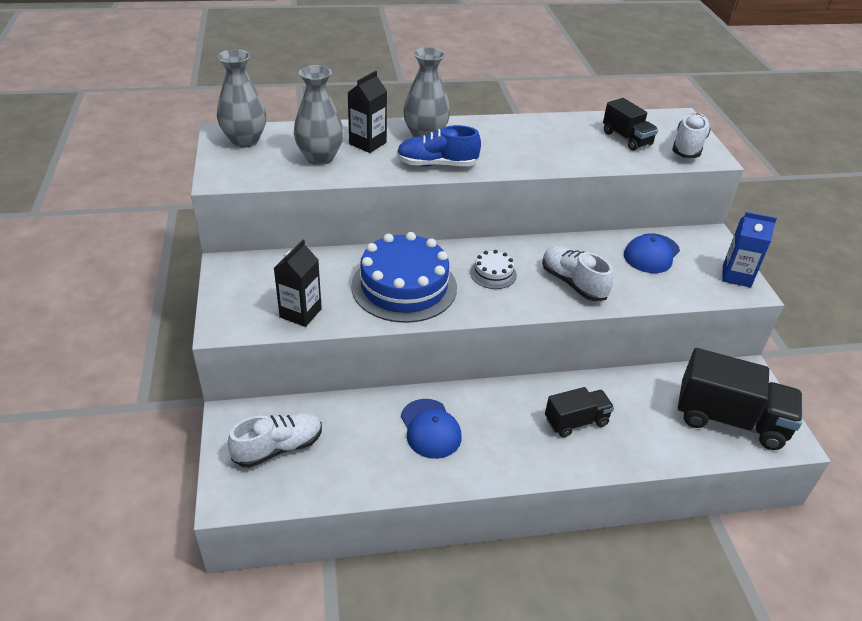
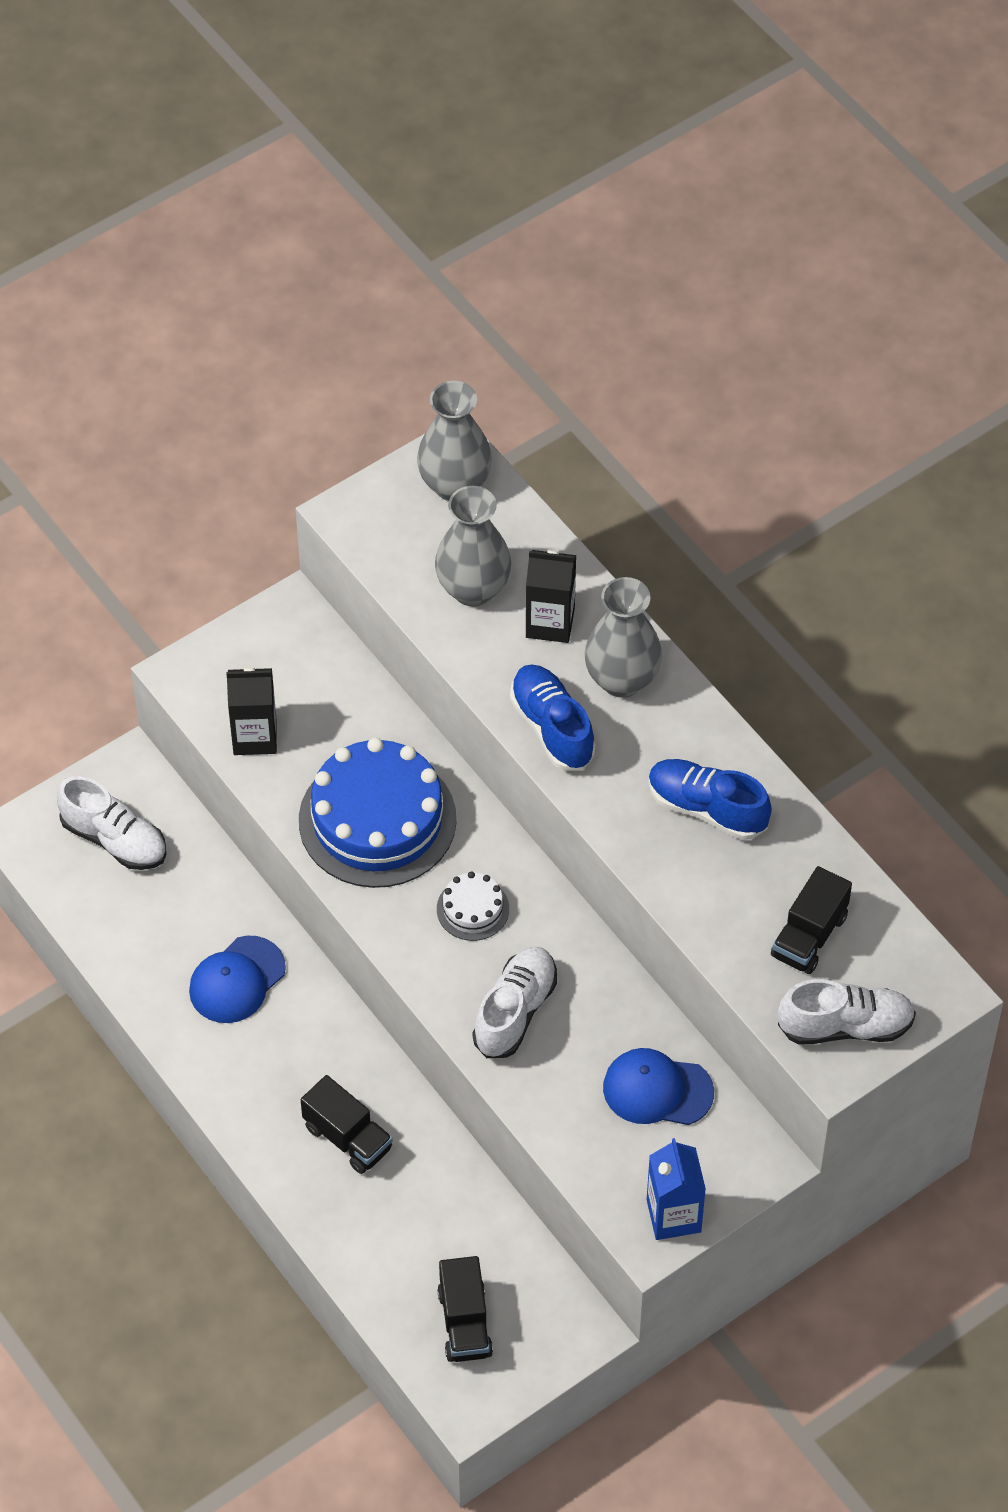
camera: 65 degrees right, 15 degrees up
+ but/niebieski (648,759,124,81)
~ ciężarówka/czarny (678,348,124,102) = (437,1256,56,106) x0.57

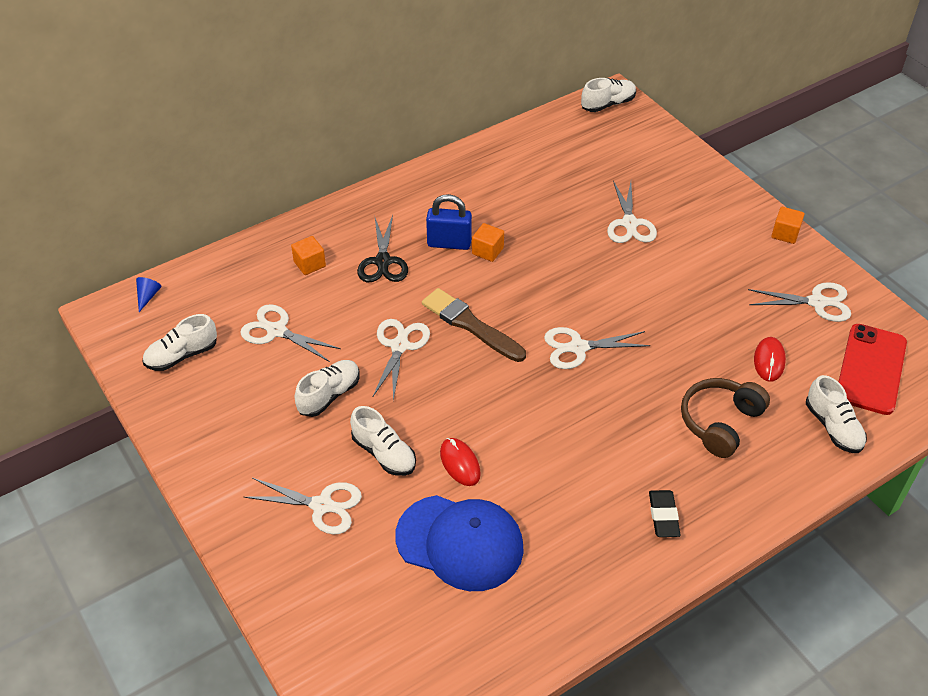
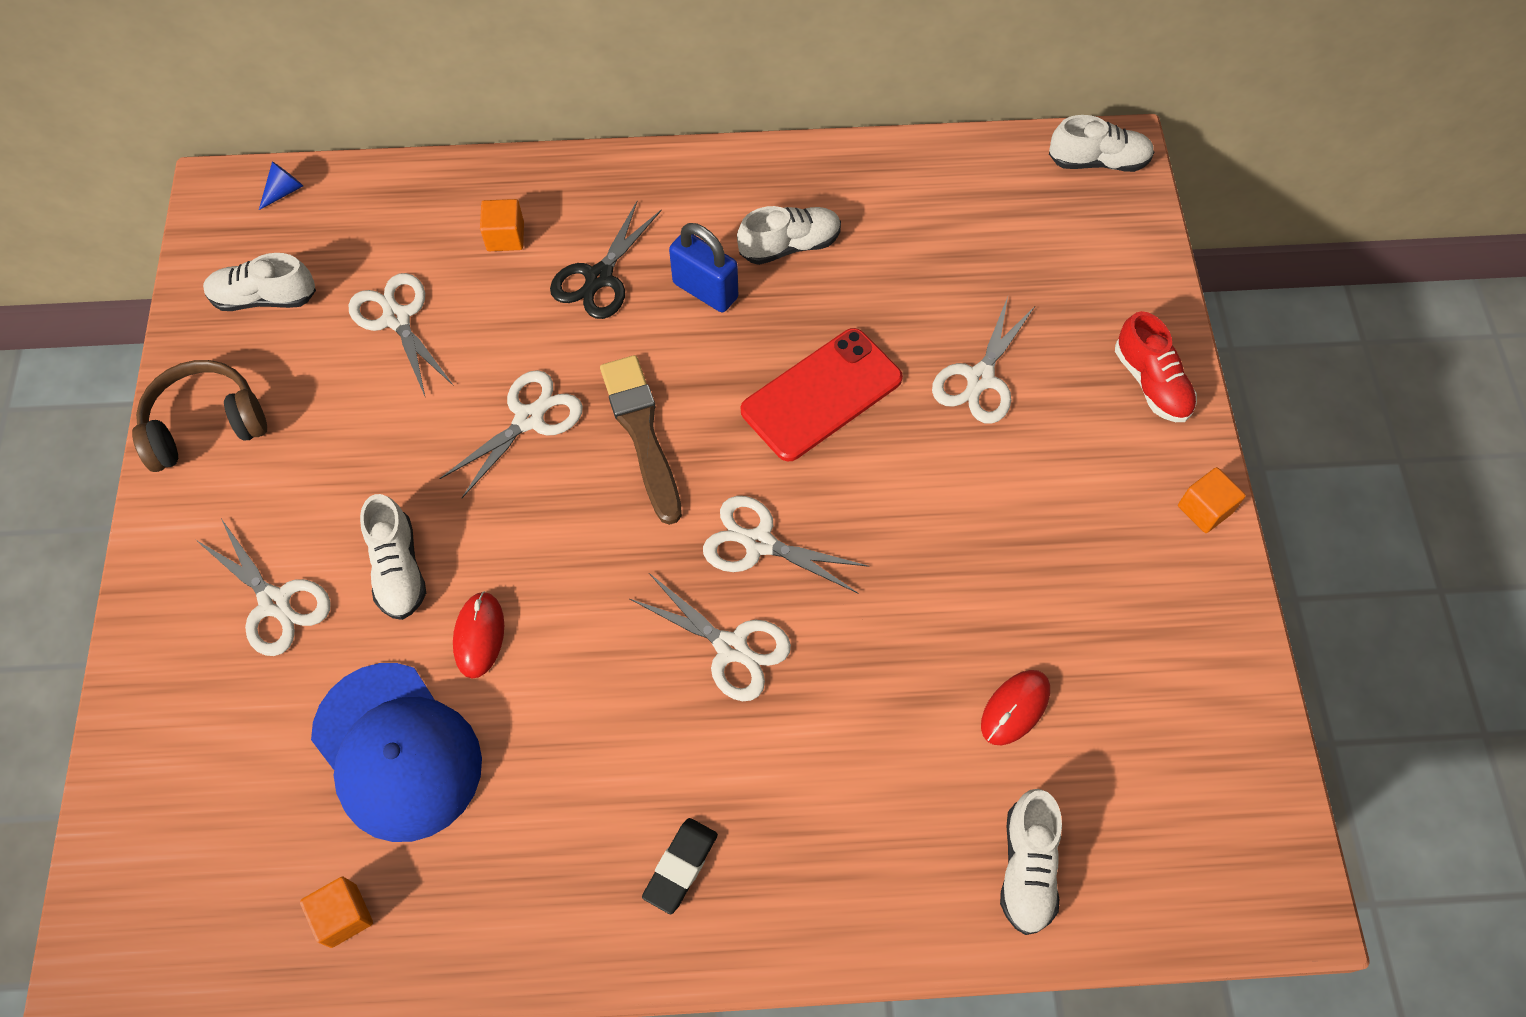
camera: 30 degrees right, 15 degrees up
+ but/czerwony (1115,311,82,111)
~ but/biały (294,360,66,57) to (737,206,104,59)
~ sześcian/pomarańczowy (472,223,32,39) to (300,877,73,71)
~ słuchawki/brązowy (681,378,89,80) to (132,360,135,112)
~ nożyczki/biały (748,282,103,40) to (630,573,161,128)
~ telefon/czerwony (839,324,68,91) to (741,328,162,134)

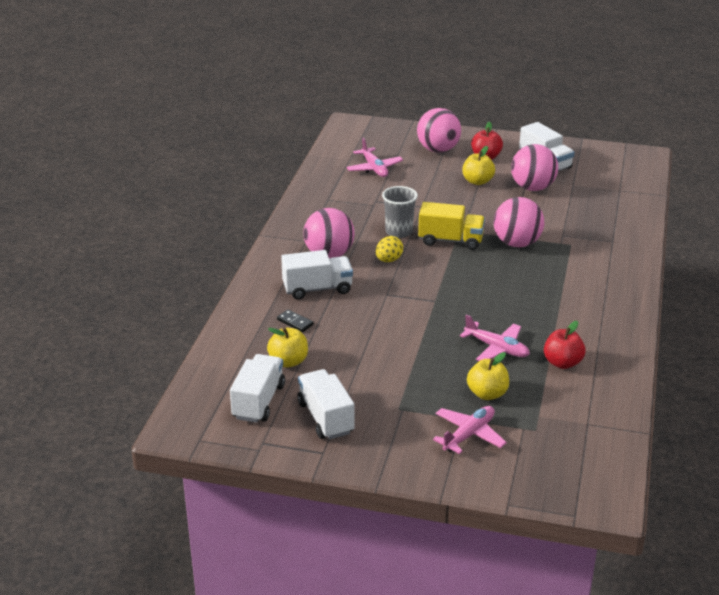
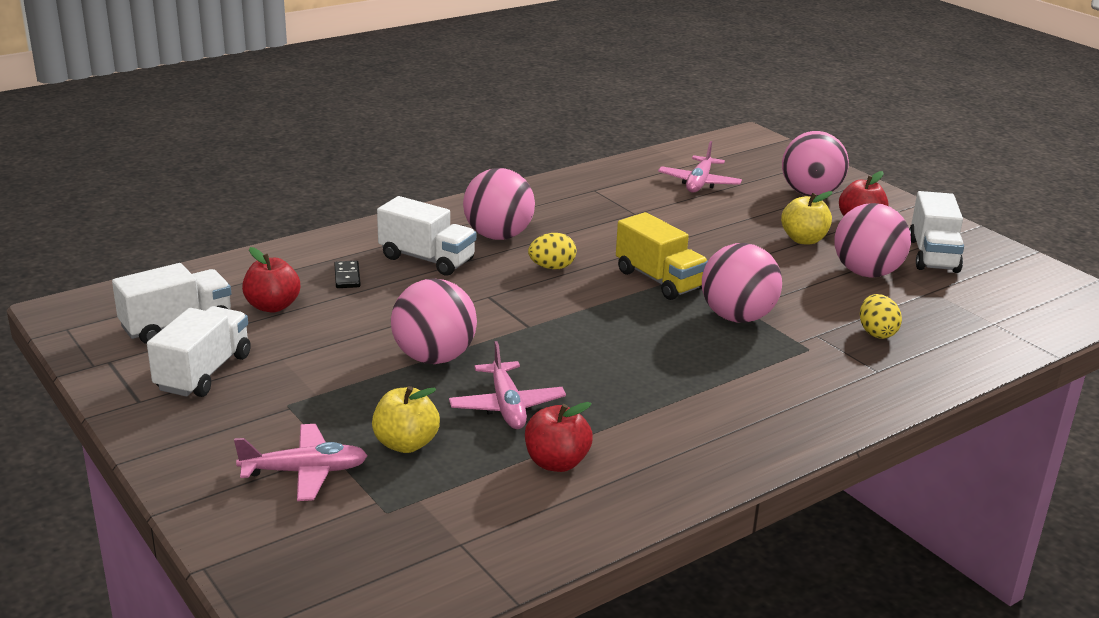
camera: 40 degrees right, 5 degrees down
- szklanka/szary (382,186,36,52)
+ piłka/różowy (391,278,86,86)
+ jajko/żółty (860,294,42,45)
~ jabłko/żółty (267,327,41,41) to jabłko/czerwony (242,247,58,66)

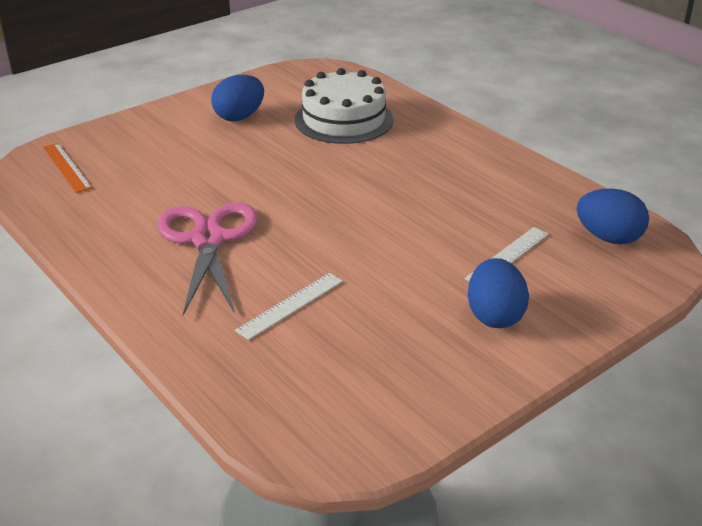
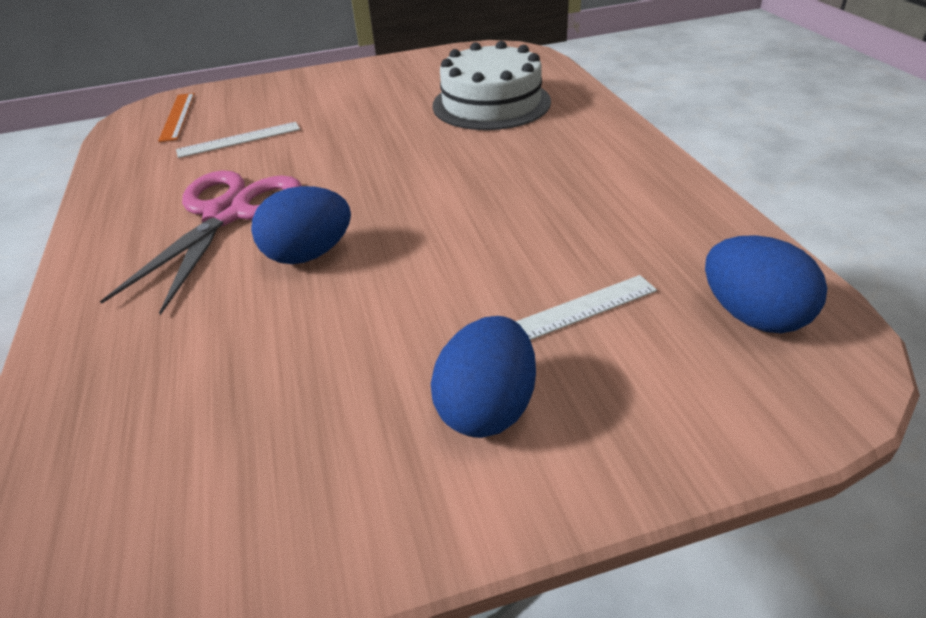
camera: 25 degrees right, 5 degrees up
~ jajko/niebieski (211,75,53,46) to (251,186,100,78)
~ linijka/biały (235,273,108,67) to (176,122,124,36)

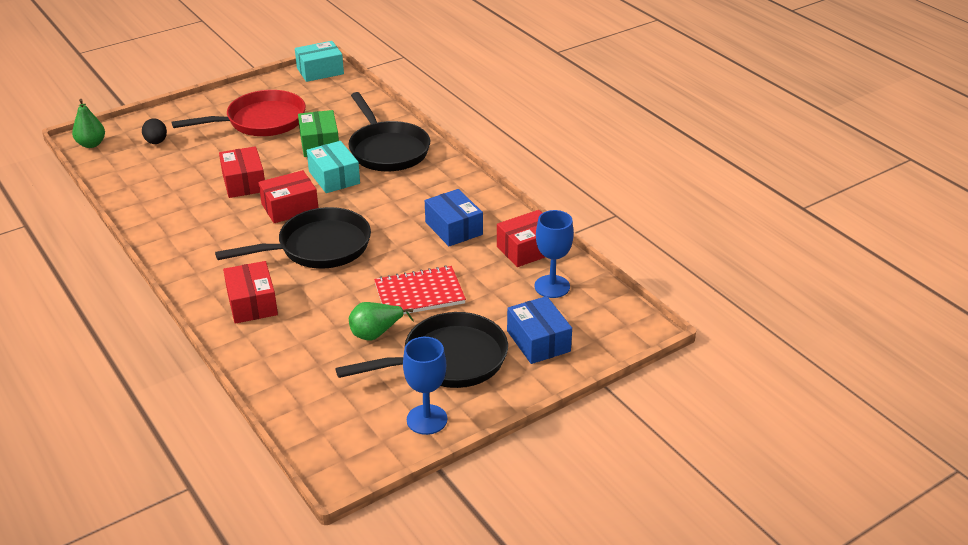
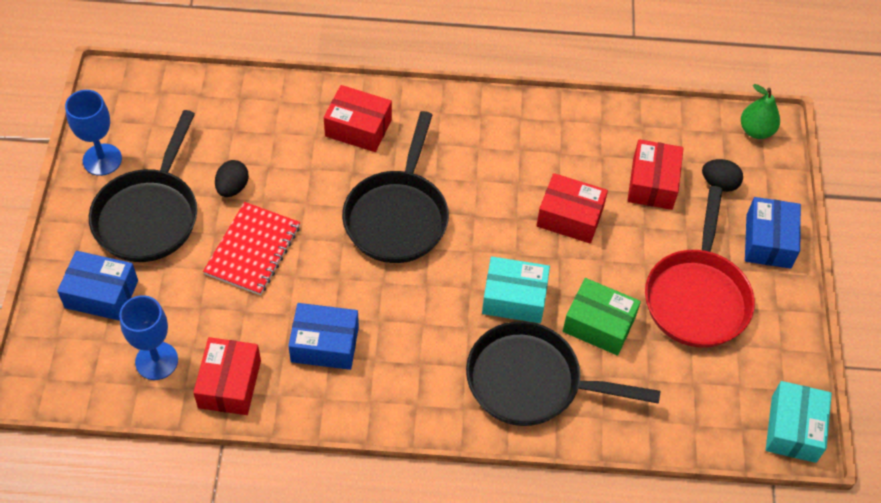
camera: 125 degrees right, 20 degrees up
+ pudełko/niebieski (745,197,56,72)
~ pudełko/czerwony (258,170,60,53) to (627,139,57,71)
~ gruszka/zielony (349,302,65,39) to jajko/czarny (215,160,34,37)

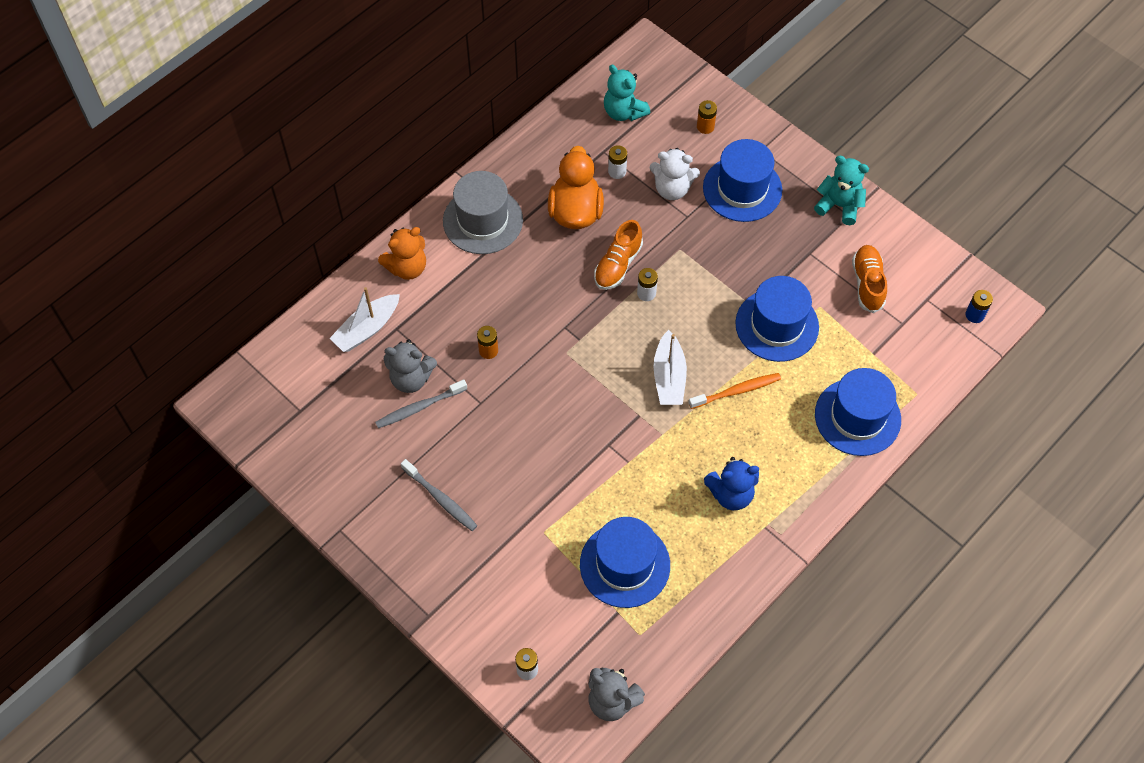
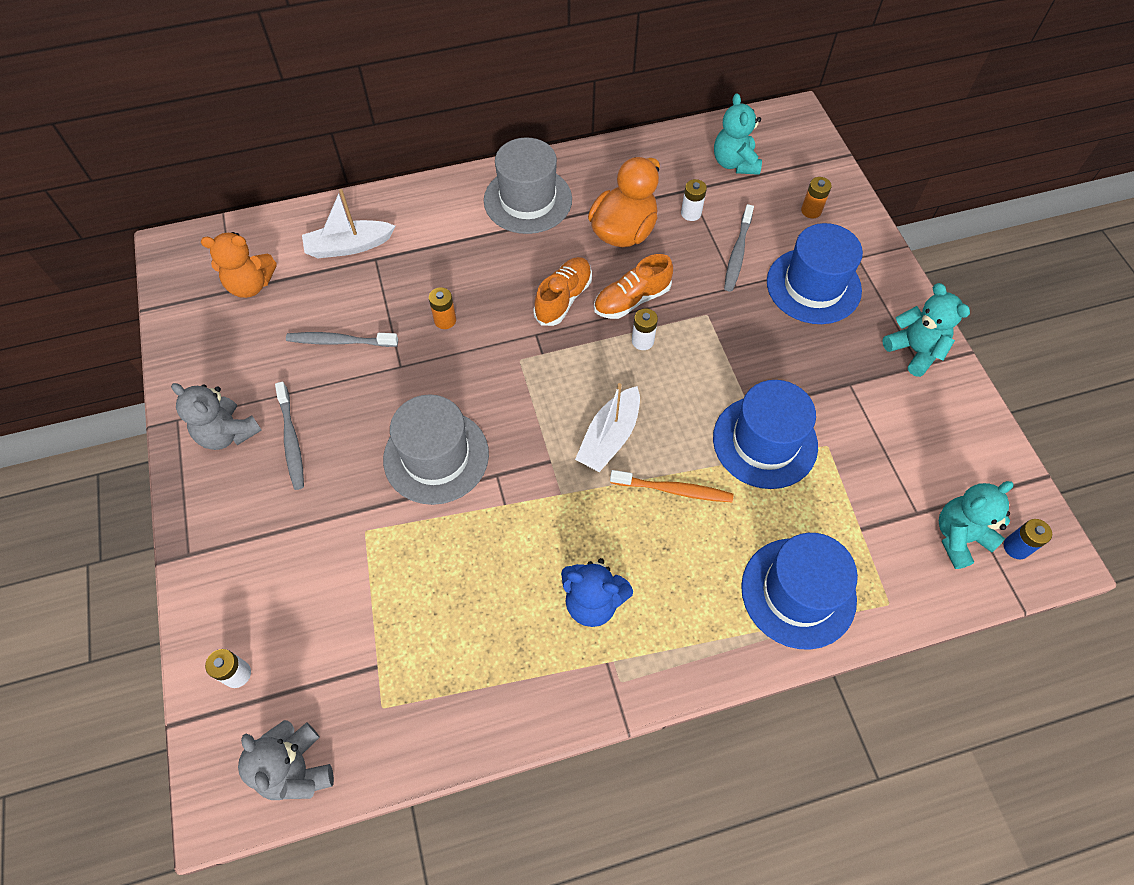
camera: 30 degrees right, 0 degrees up
- kapelusz/niebieski (580,517,90,91)
+ kapelusz/szary (383,394,106,111)
+ miś/turkusowy (939,481,75,88)
~ miś/pomarańczowy (378,227,48,53) to (201,232,76,66)
~ miś/szary (384,339,53,54) to (171,383,91,67)
~ but/pomarańczowy (852,245,35,68) to (533,257,59,69)
~ miś/biały (650,148,50,52) to szczoteczka do zębów/szary (724,204,30,88)

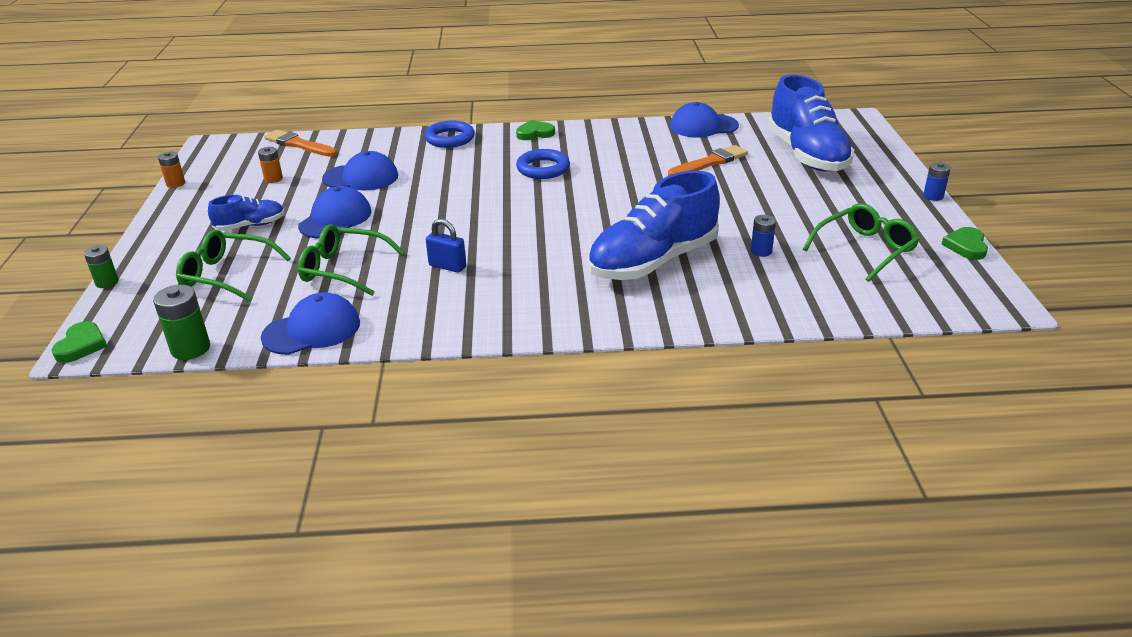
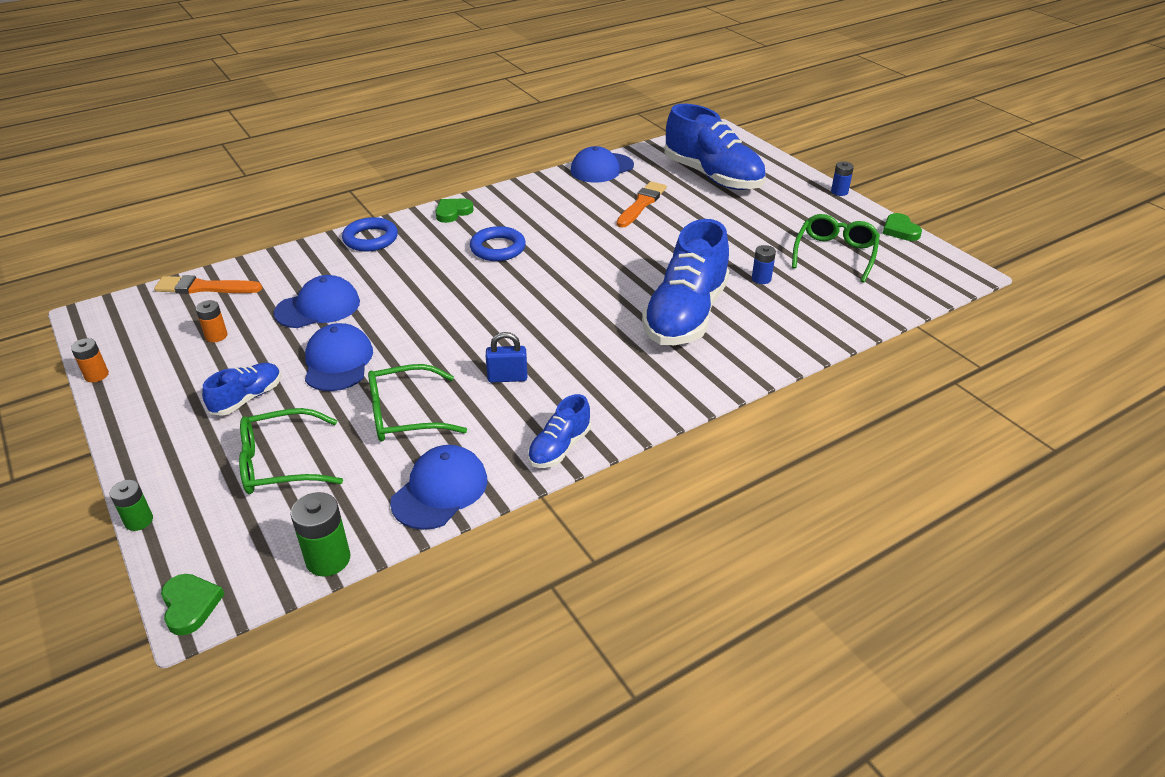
camera: 30 degrees left, 5 degrees up
+ but/niebieski (528,394,63,74)

